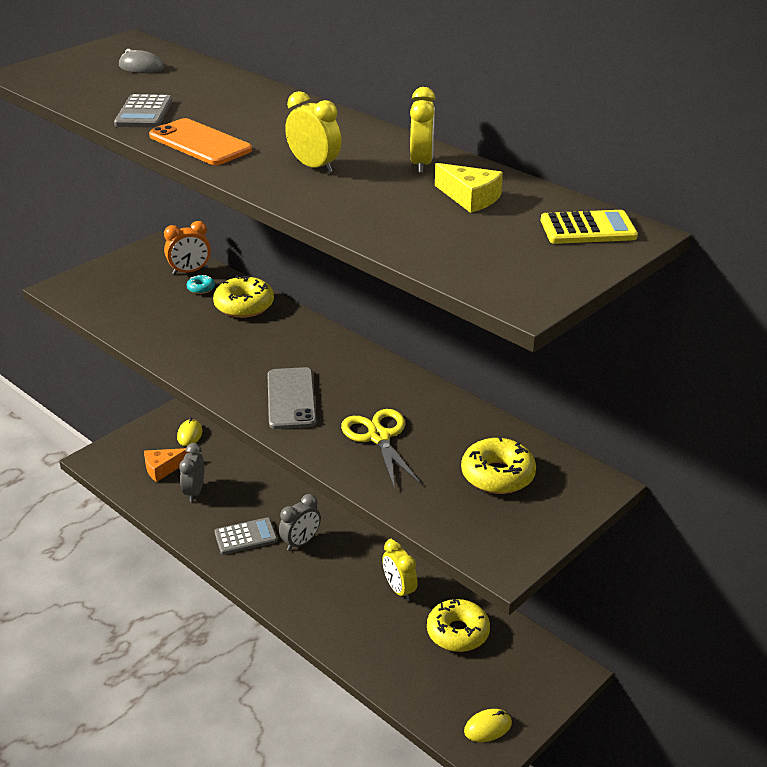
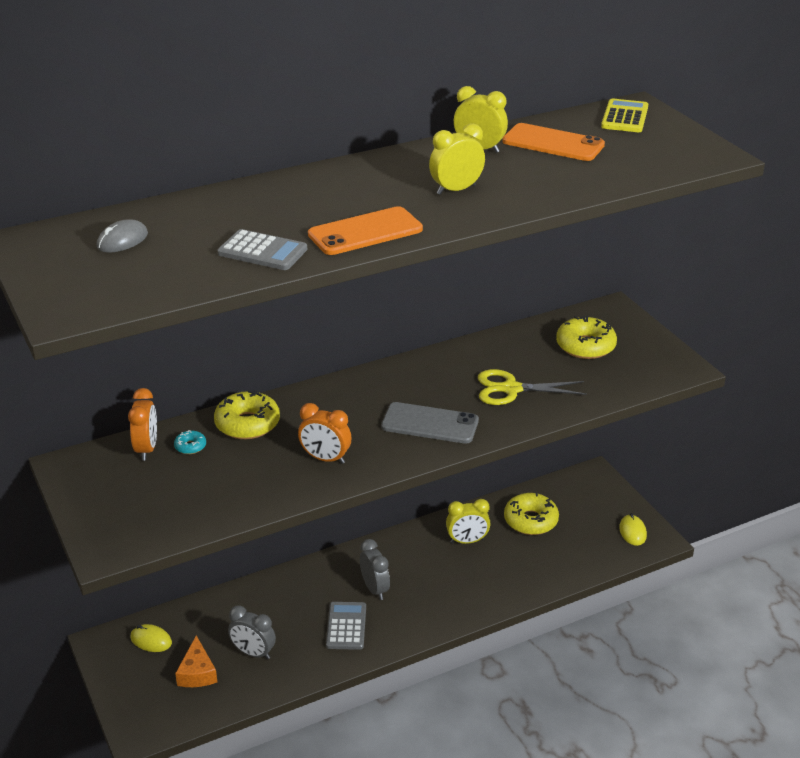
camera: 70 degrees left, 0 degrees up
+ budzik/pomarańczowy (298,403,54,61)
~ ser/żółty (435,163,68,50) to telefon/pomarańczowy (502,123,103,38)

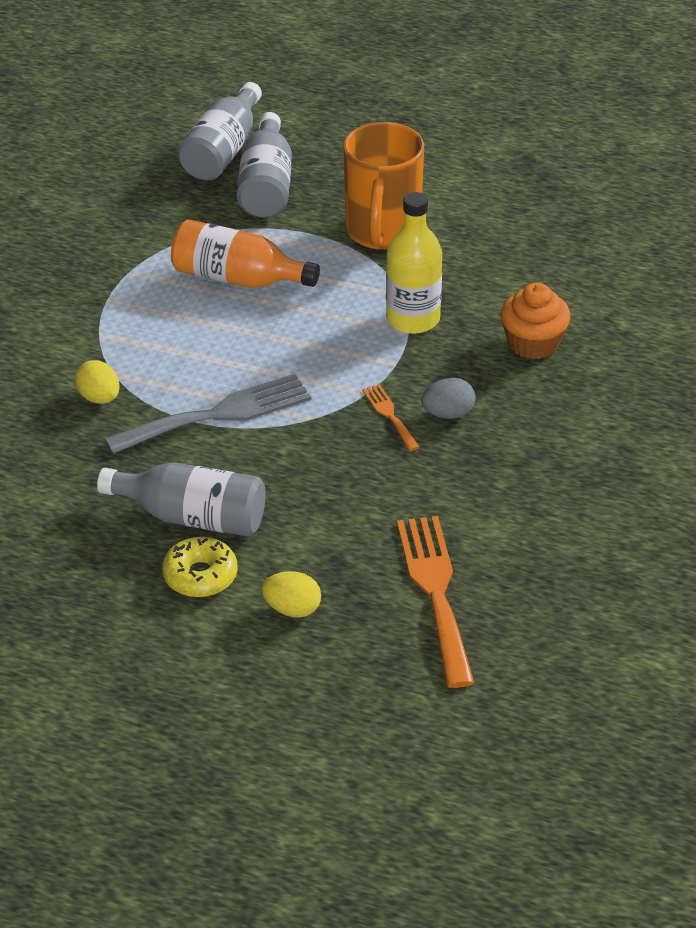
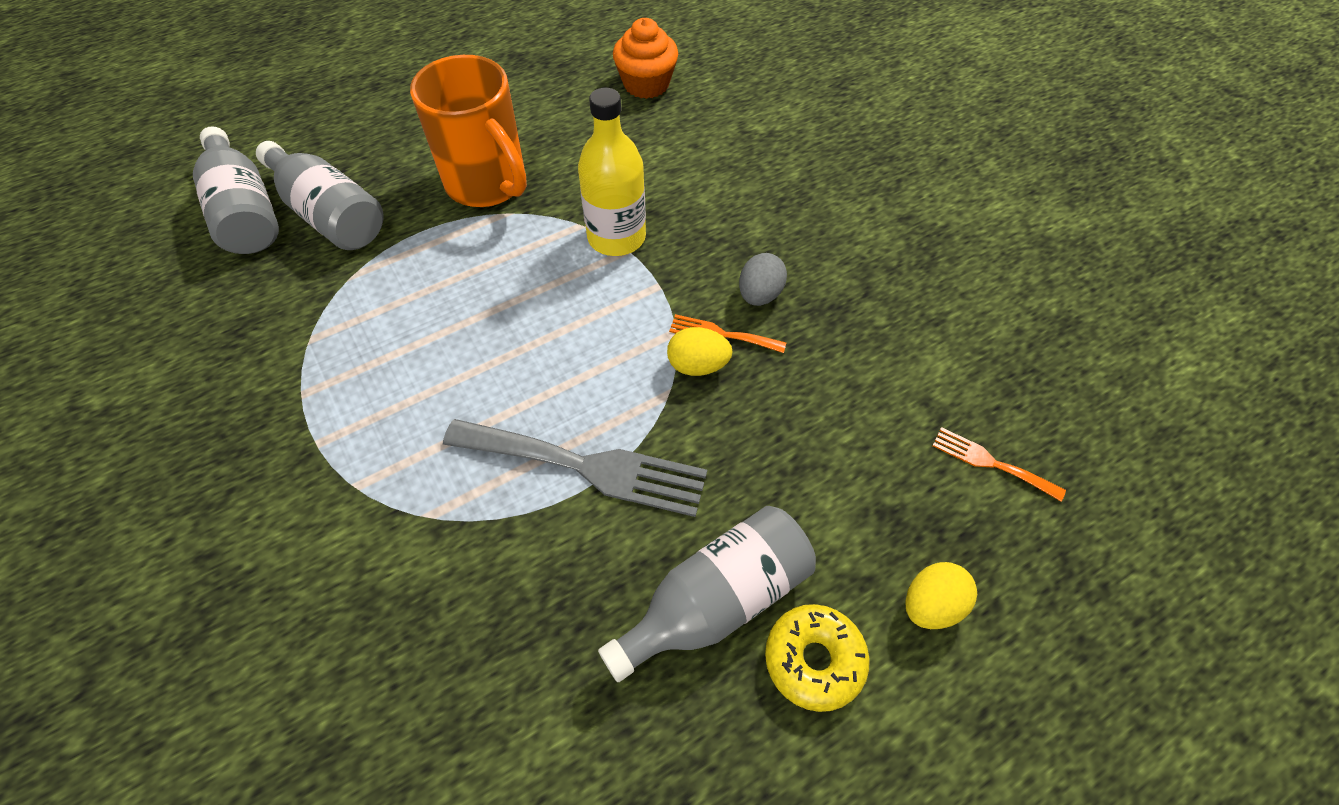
camera: 50 degrees left, 15 degrees up
- butelka/pomarańczowy (171,219,149,69)
~ jajko/żółty (75,360,44,44) to (667,327,66,49)
~ muffinka/pomarańczowy (500,282,70,77) to (613,18,65,81)
~ widelec/szary (104,374,208,80) = (443,419,264,98) 90 degrees clockwise
~ widelec/pomarańczowy (397,516,77,172) = (932,427,134,74) x0.49

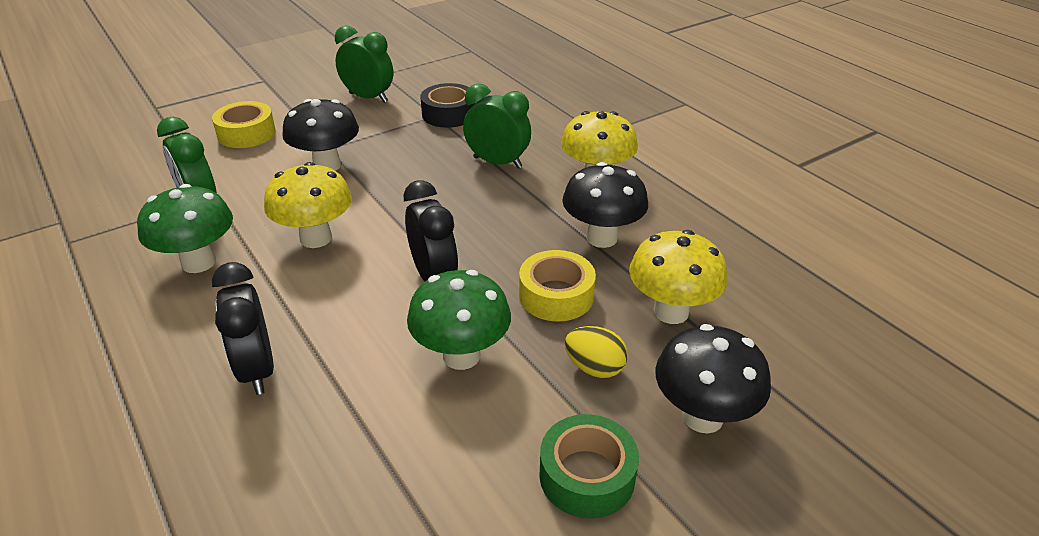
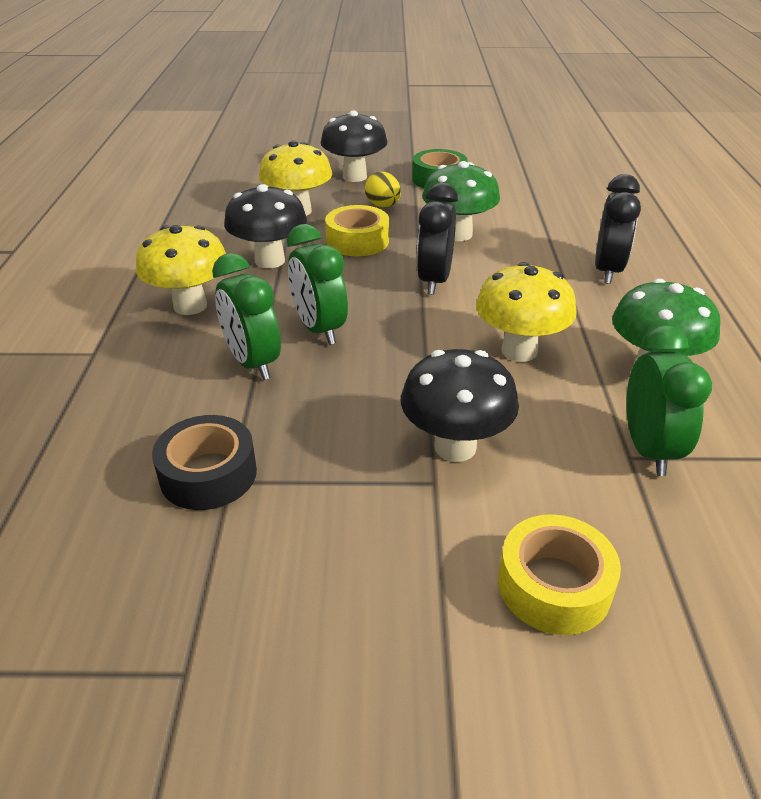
camera: 145 degrees left, 0 degrees up
~ budzik/zielony (335,26,58,77) to (287,224,61,121)

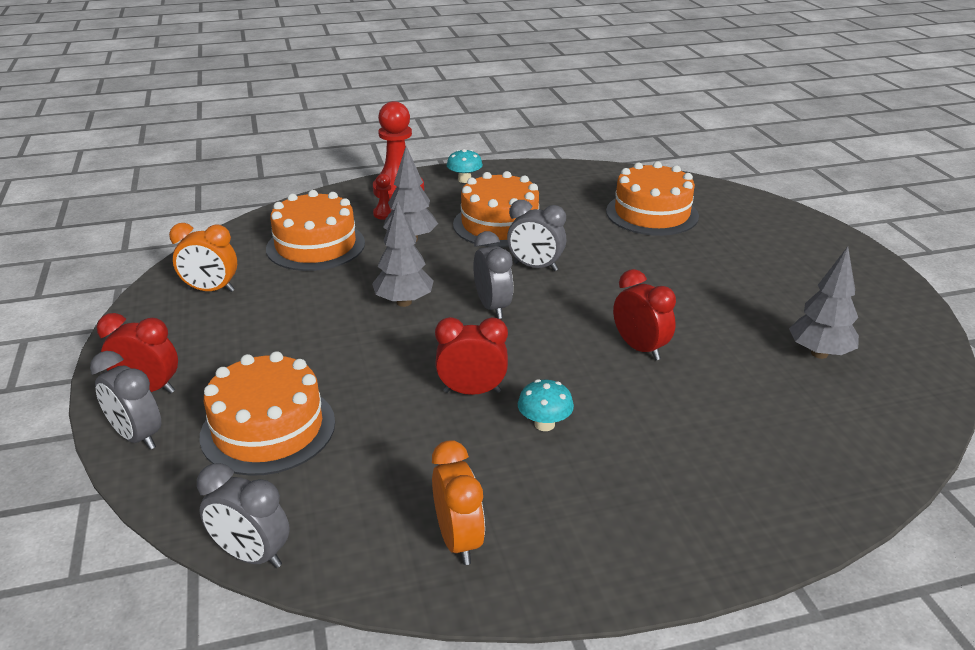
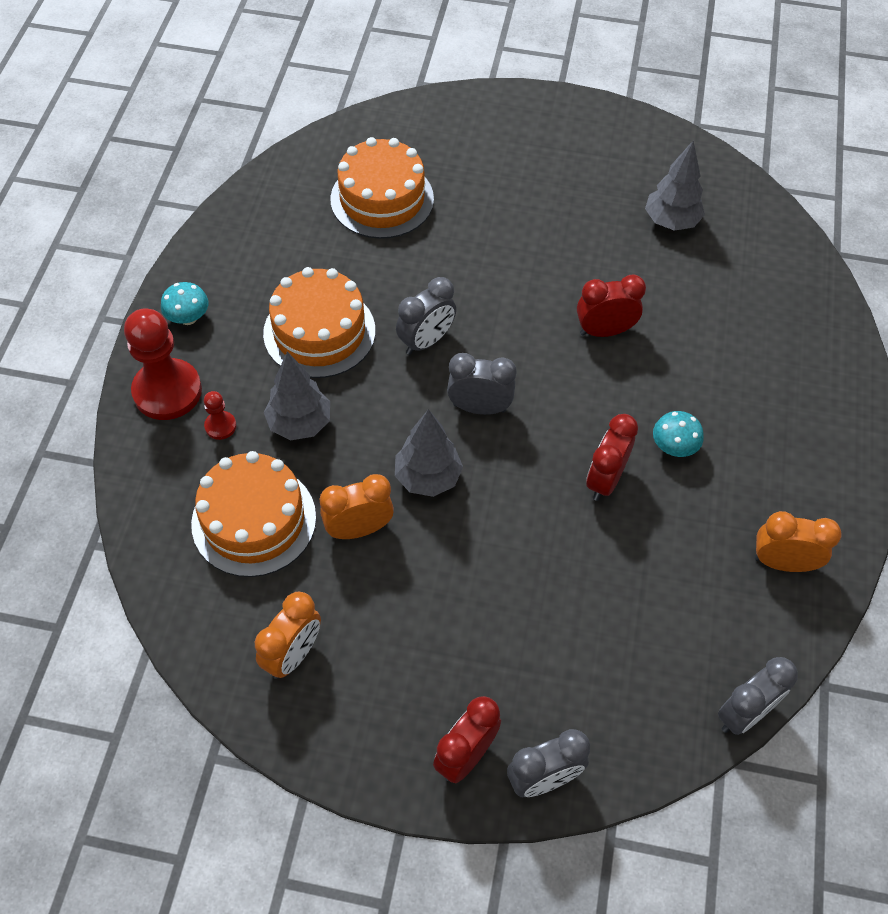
camera: 65 degrees left, 25 degrees up
- tort/pomarańczowy (199,351,136,125)
+ budzik/pomarańczowy (320,474,74,65)

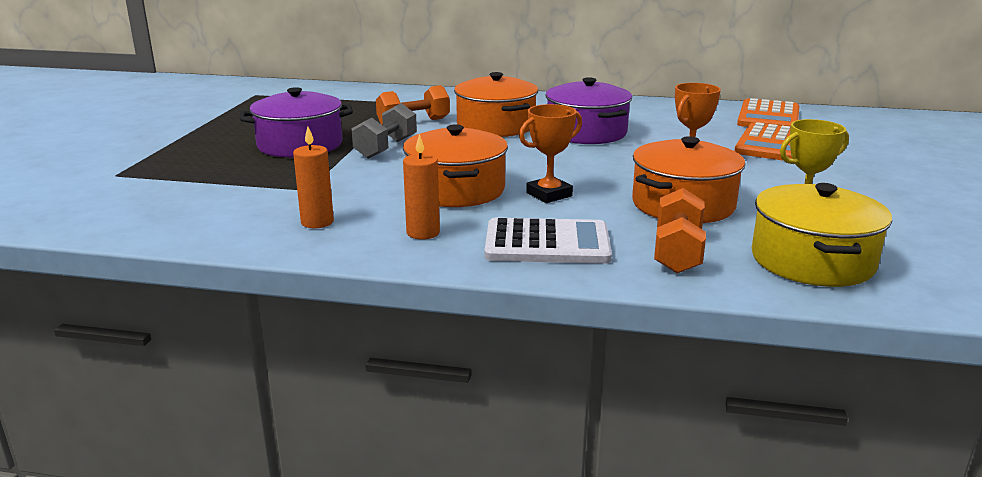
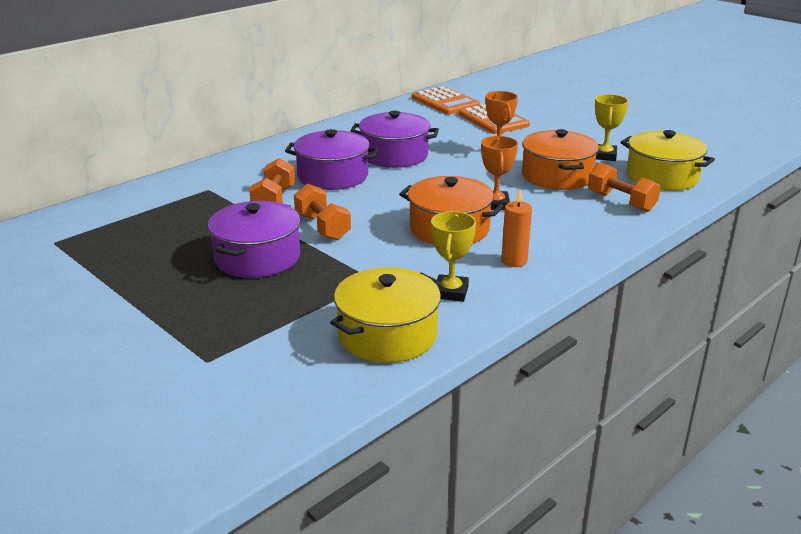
camera: 55 degrees left, 5 degrees up
- kalkulator/biały (485,218,127,46)
+ garnek/żółty (330,267,111,96)
~ świeca/pomarańczowy (293,127,41,101) to puchar/żółty (431,211,45,91)
~ hantel/szary (351,103,66,56) to hantel/pomarańczowy (294,184,57,56)
~ garnek/pomarańczowy (454,72,84,65) to garnek/fioletowy (285,129,94,61)

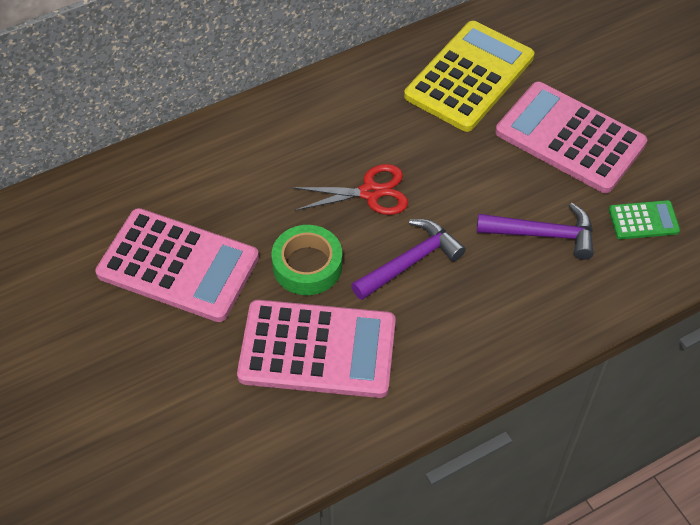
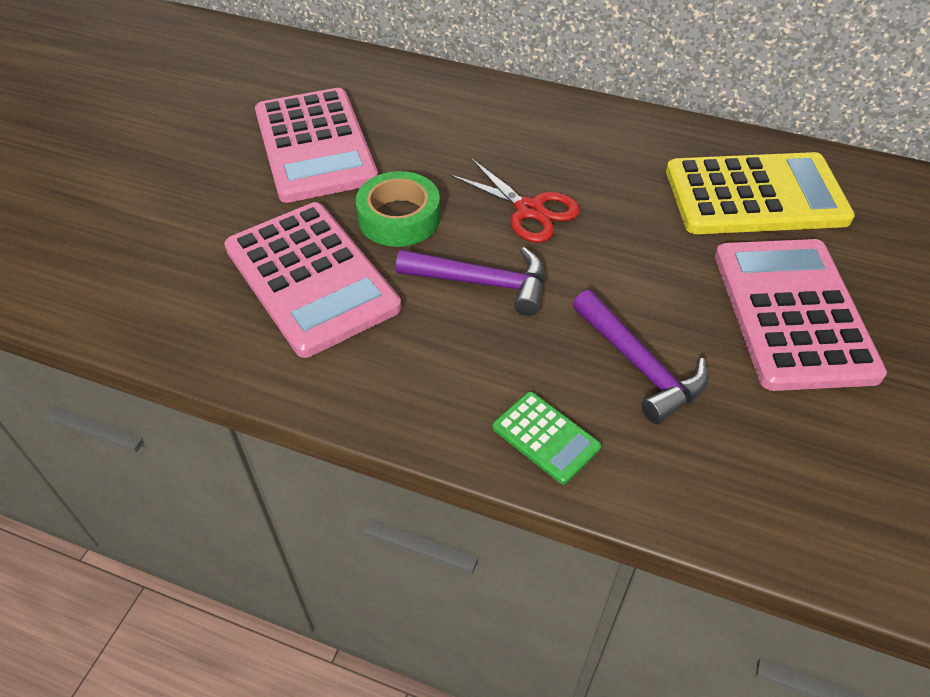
camera: 50 degrees right, 5 degrees down
~ kalkulator/zielony (609,200,71,39) to (492,392,109,92)

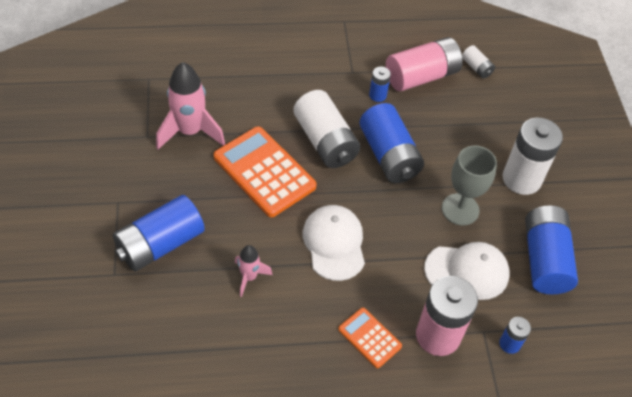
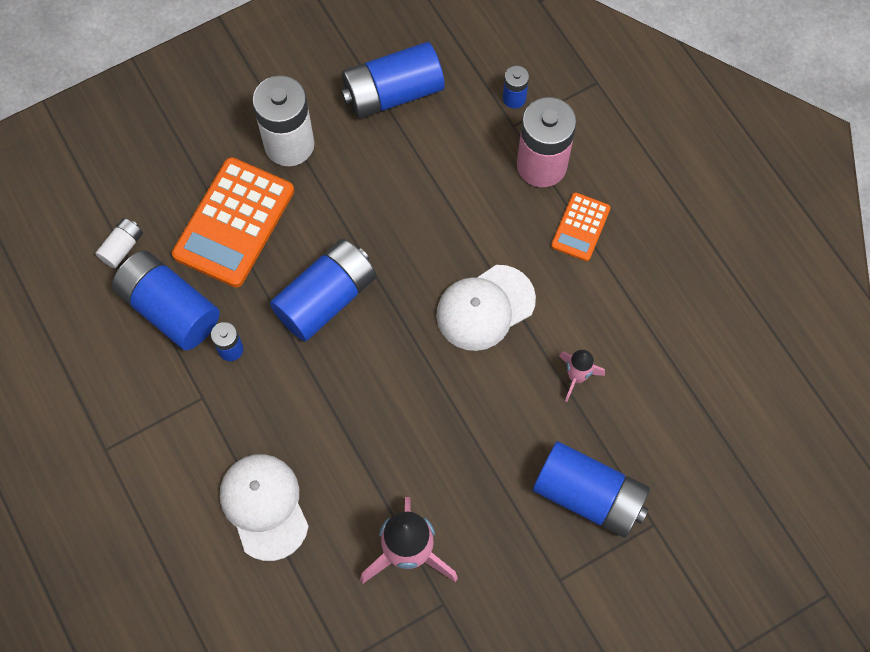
camera: 110 degrees left, 15 degrees up
- bateria/biały (293,90,67,78)
- kielich/szary (442,146,55,79)
~ kalkulator/pomarańczowy (214,126,103,91) to (172,157,122,131)
~ czapka/biały (424,242,86,58) to (220,454,89,107)
~ bateria/różowy (386,37,77,54) to bateria/niebieski (112,250,108,100)

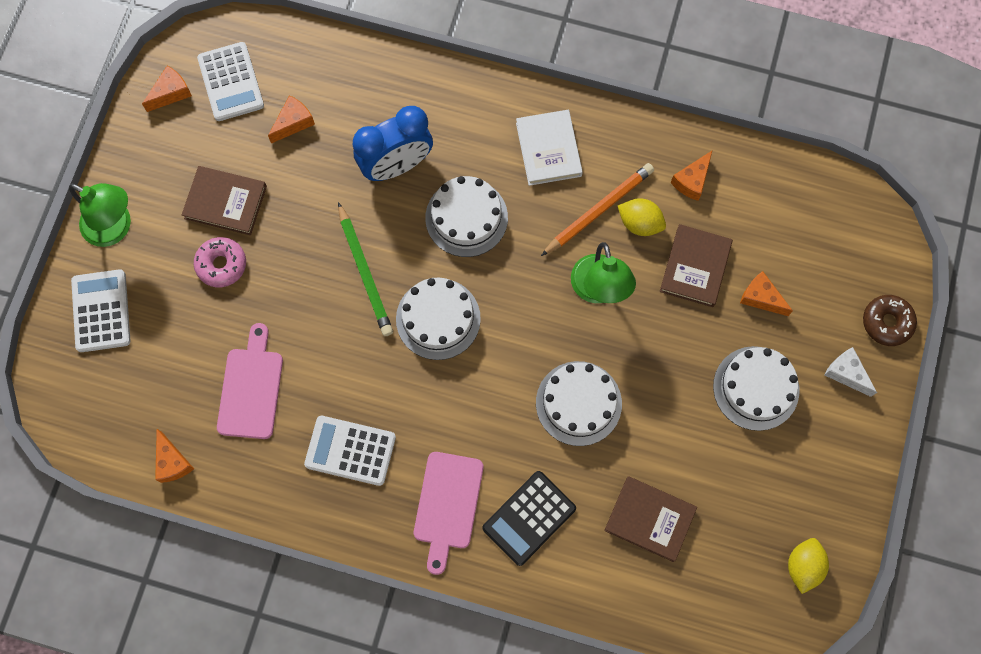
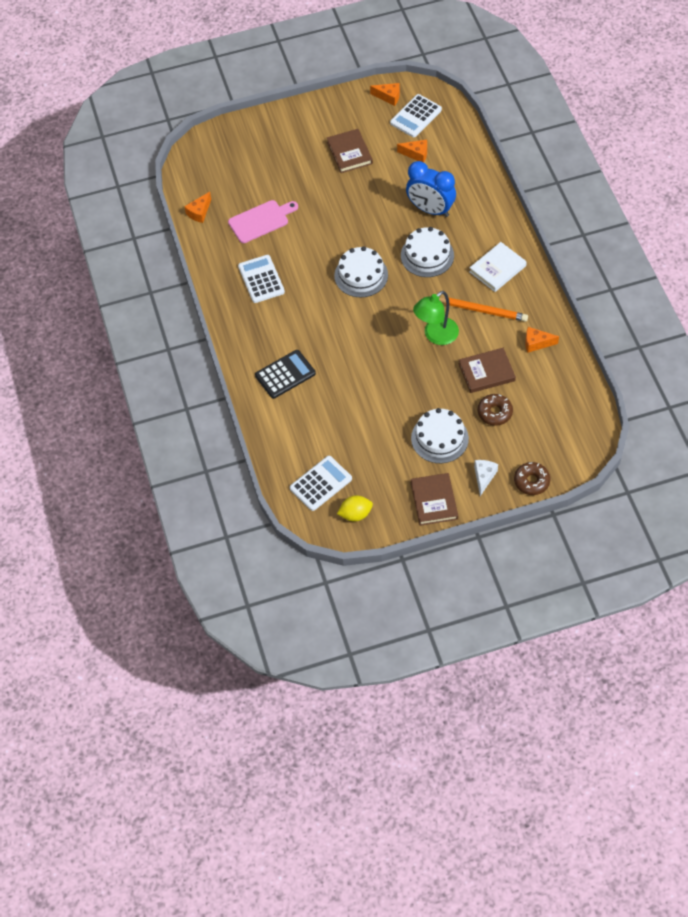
camera: 60 degrees right, 15 degrees down
- lampka/zielony (69,183,62,64)
- donut/różowy (194,237,52,50)
- ołówek/zielony (338,202,55,134)
- deska do krojenia/różowy (414,452,69,123)
- tort/biały (536,361,86,85)
- cytryna/żółty (618,198,48,38)
~ kalkulator/biały (71,269,59,83) to (290,456,62,55)
~ książka/brązowy (604,476,93,86) to (411,473,47,53)
~ ser/pomarańczowy (740,271,53,45) to donut/brązowy (478,394,35,32)
~ kalkulator/czarny (482,471,94,95) = (255,350,61,49) 135 degrees clockwise

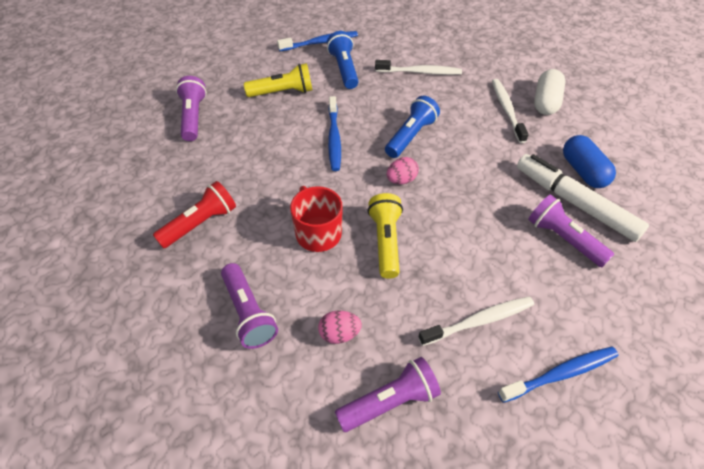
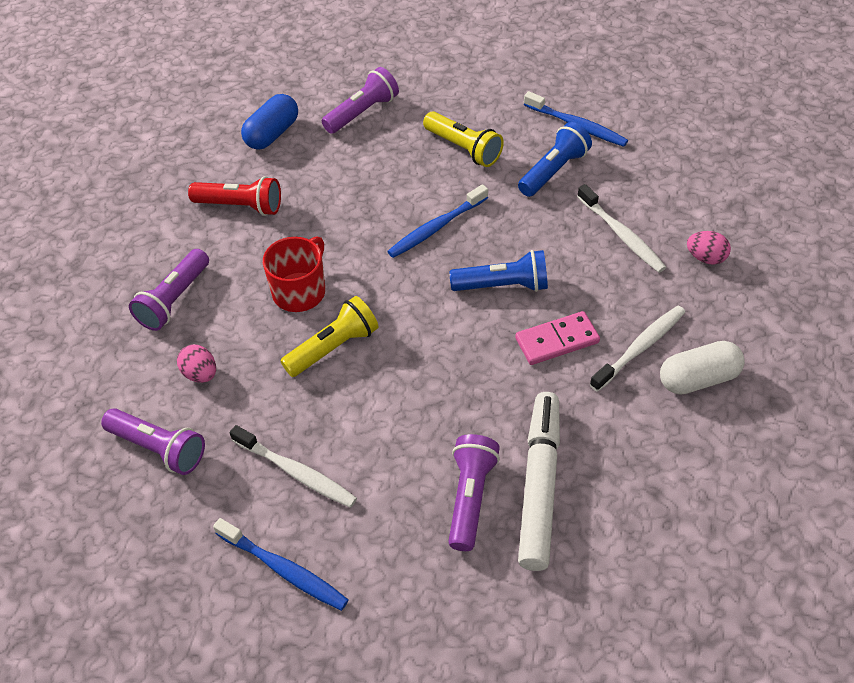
camera: 55 degrees right, 0 degrees up
+ kostka domina/różowy (515,311,85,54)
~ jajko/różowy (387,157,32,27) to (687,231,44,34)
~ kapsułka/niebieski (563,135,53,53) to (241,94,57,56)

